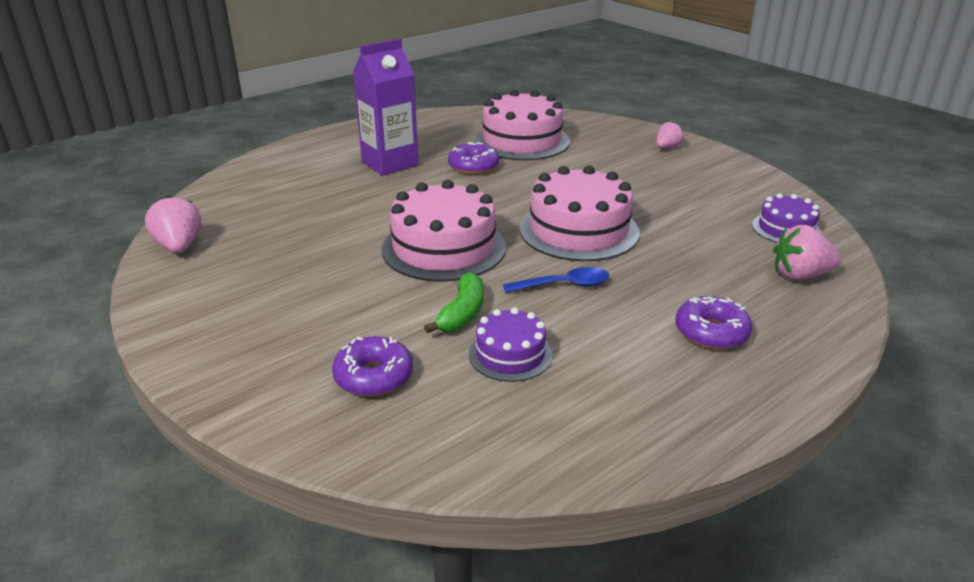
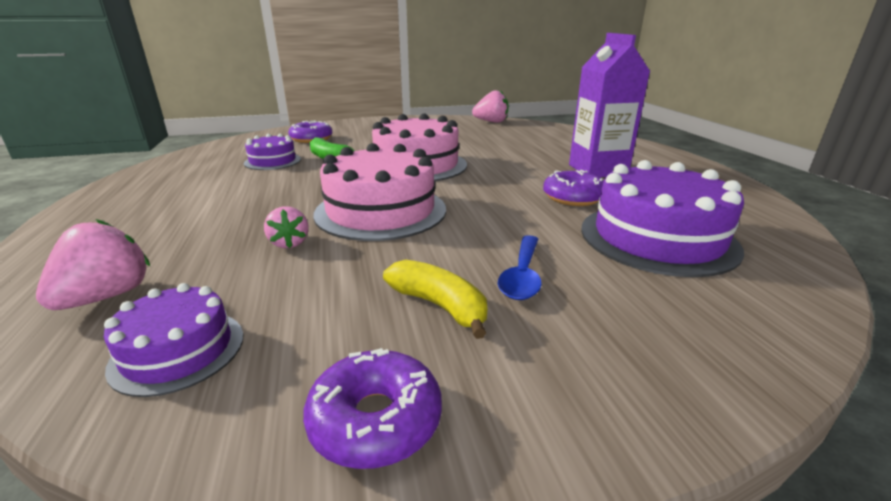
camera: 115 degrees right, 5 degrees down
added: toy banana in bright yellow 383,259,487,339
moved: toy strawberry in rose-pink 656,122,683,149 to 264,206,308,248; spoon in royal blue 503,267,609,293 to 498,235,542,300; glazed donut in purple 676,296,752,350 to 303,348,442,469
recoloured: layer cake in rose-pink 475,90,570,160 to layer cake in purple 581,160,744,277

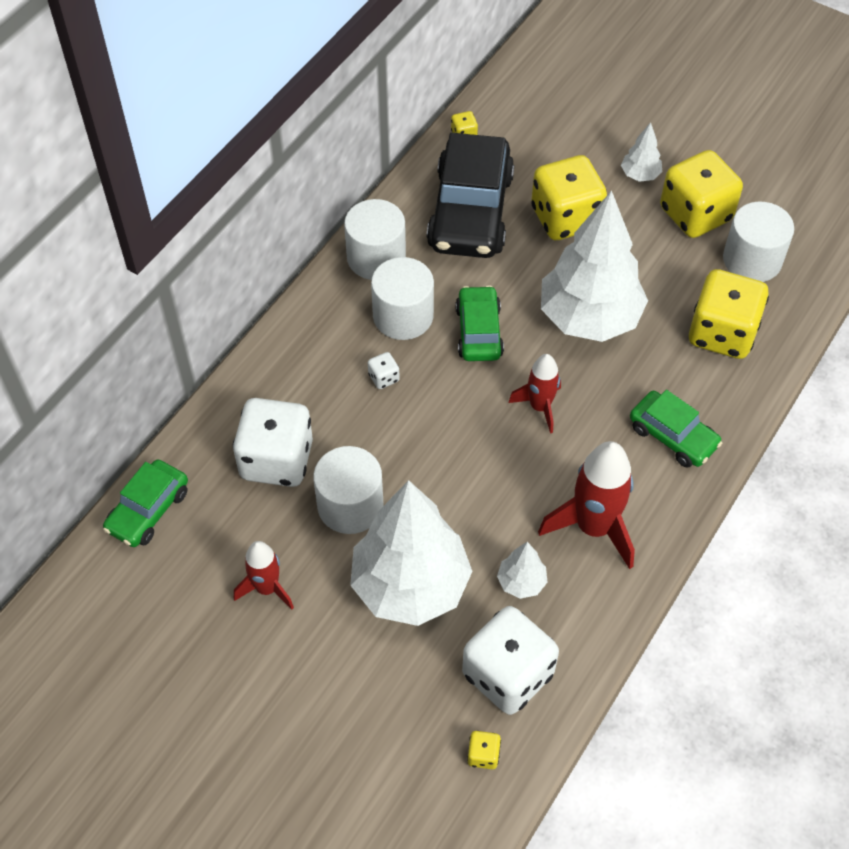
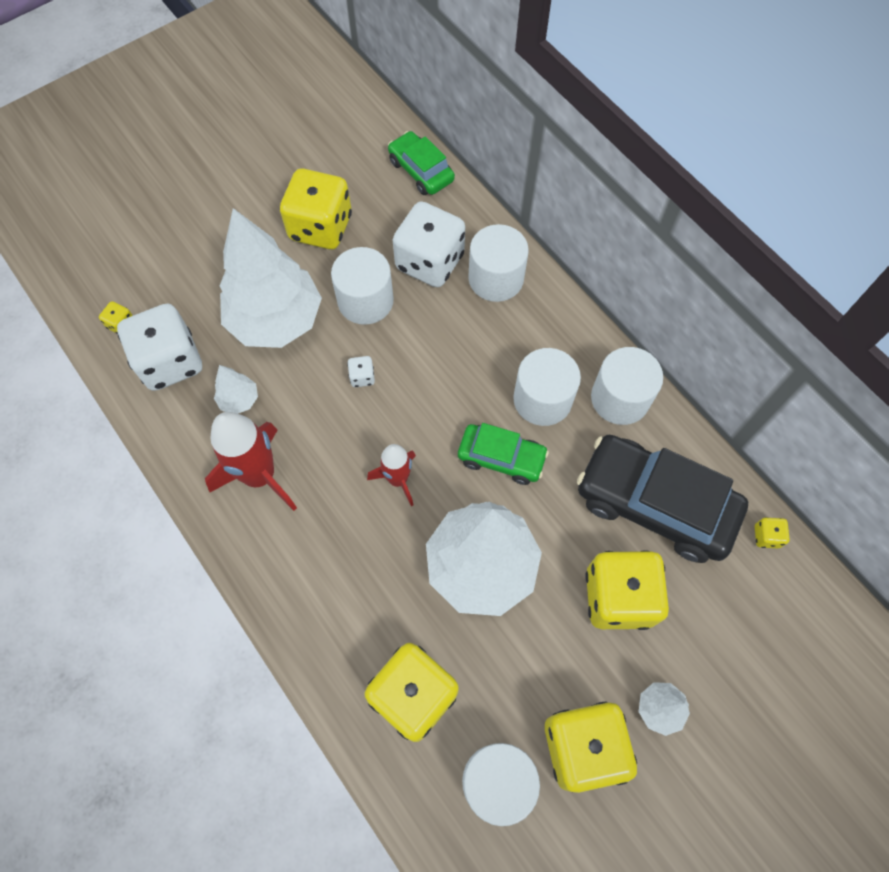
camera: 110 degrees right, 10 degrees up
removed: car in emerald 630,390,722,468
added: solid cylinder in white 468,224,529,302
moved: dice in white 368,352,400,389 to 347,356,375,387
replaced: toy rocket in crimson 234,541,294,610 to dice in bright yellow 280,169,352,249

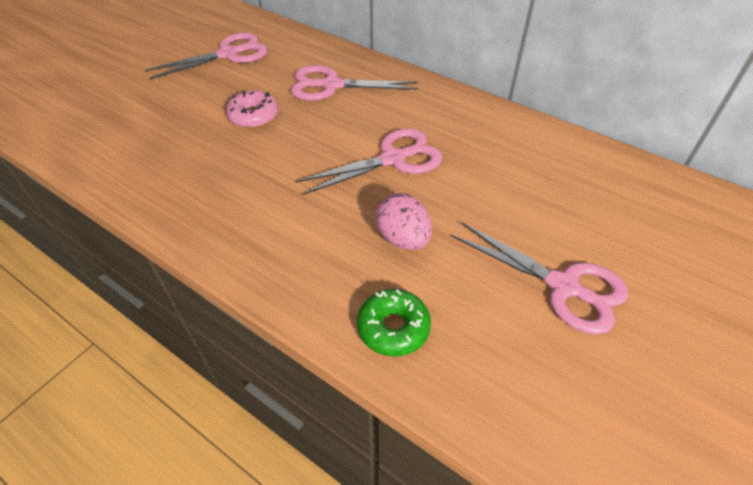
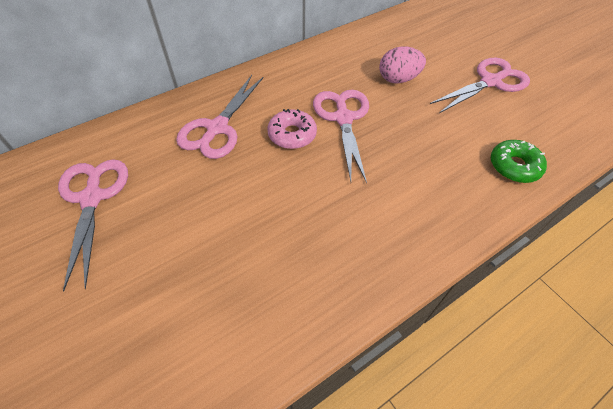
camera: 70 degrees left, 5 degrees up
moved: glazed donut in rose-pink 226,90,278,128 to 267,109,317,149; egg in rose-pink 376,193,432,250 to 379,46,426,83

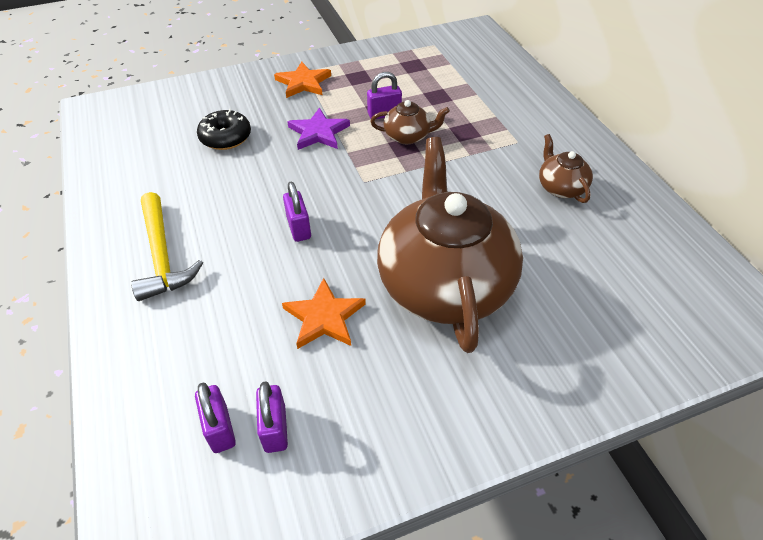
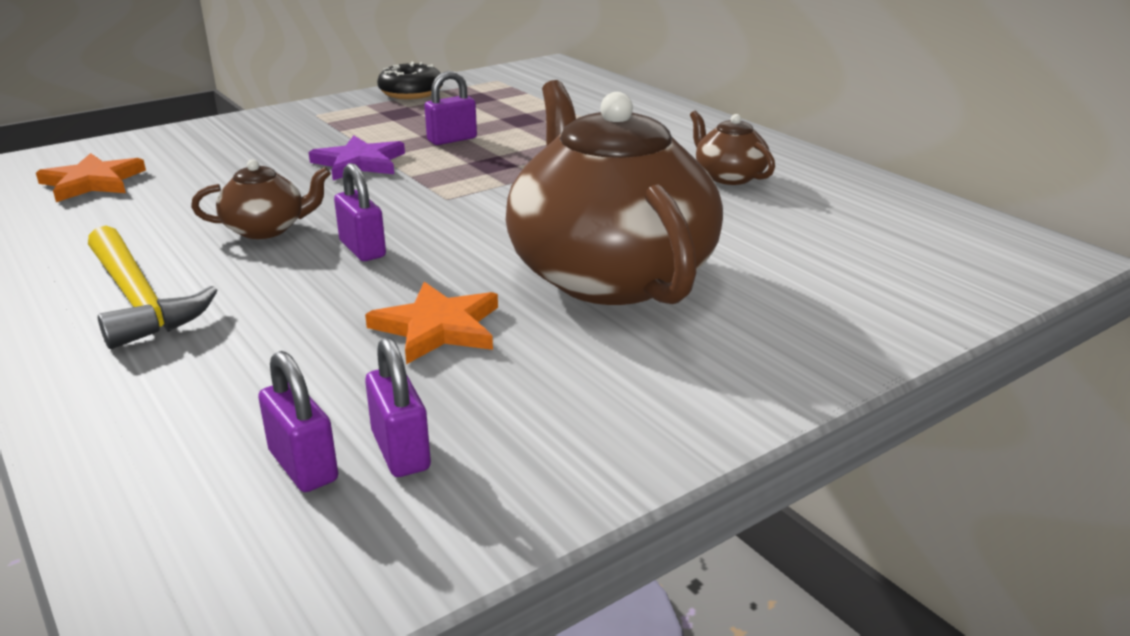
camera: 15 degrees left, 20 degrees down
moved: five-pointed star in orange 274,62,331,98 to 36,153,146,202; tea pot in brown 370,100,450,144 to 191,159,331,239; glazed donut in jet-black 197,109,251,150 to 377,62,443,99

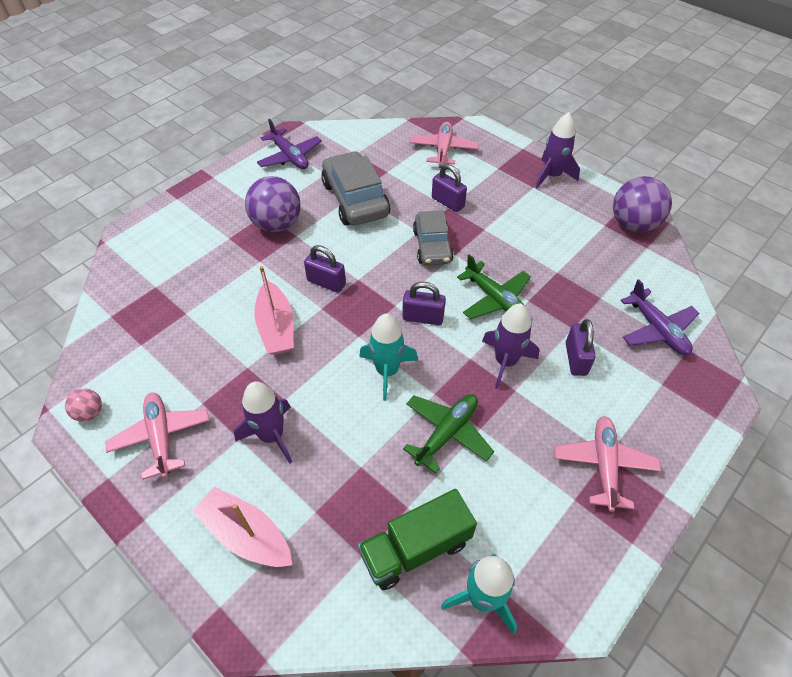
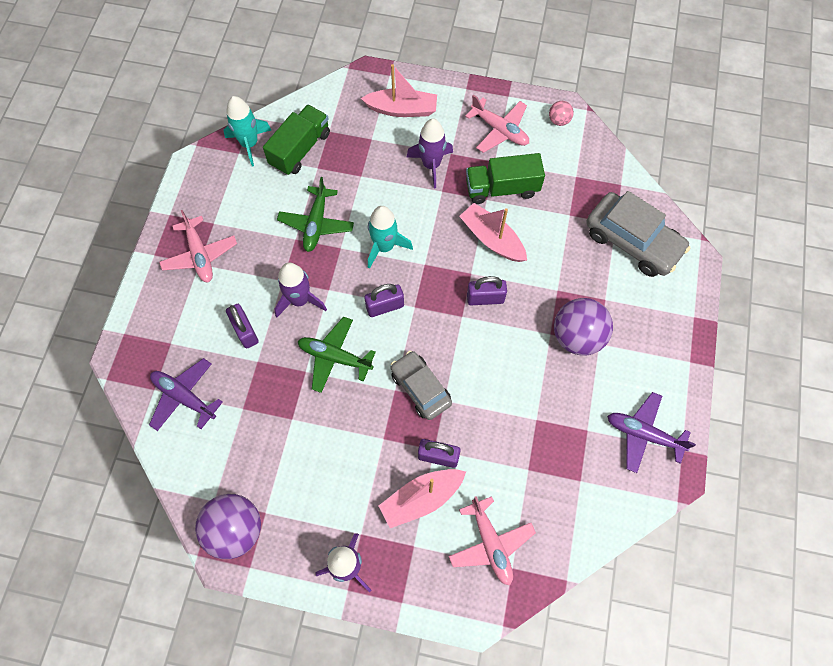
camera: 150 degrees right, 15 degrees up
added: truck in emerald 466,153,545,204; sailboat in rose-pink 379,469,466,528
moved: car in gray 321,151,390,226 to 586,191,690,277

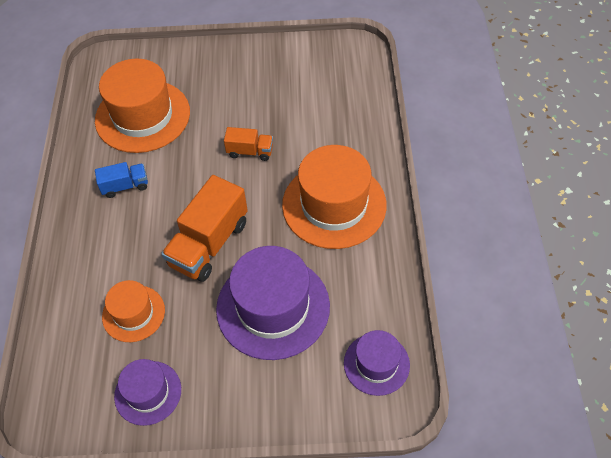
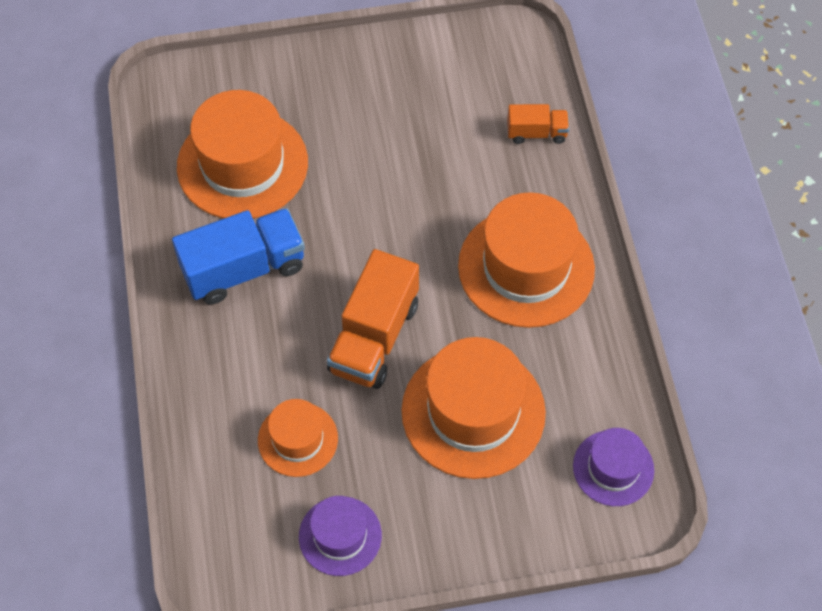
camera: 10 degrees left, 5 degrees up
moved: truck in orange 224,127,273,161 to 507,104,569,144
recoloured: tall hat in purple 216,246,330,360 to tall hat in orange 401,337,546,479
resized: truck in royal blue 95,162,148,198 = 172,208,305,304 x1.89

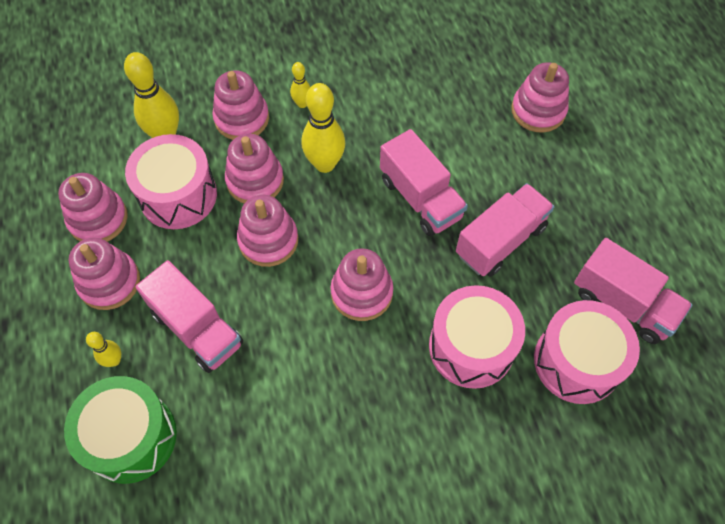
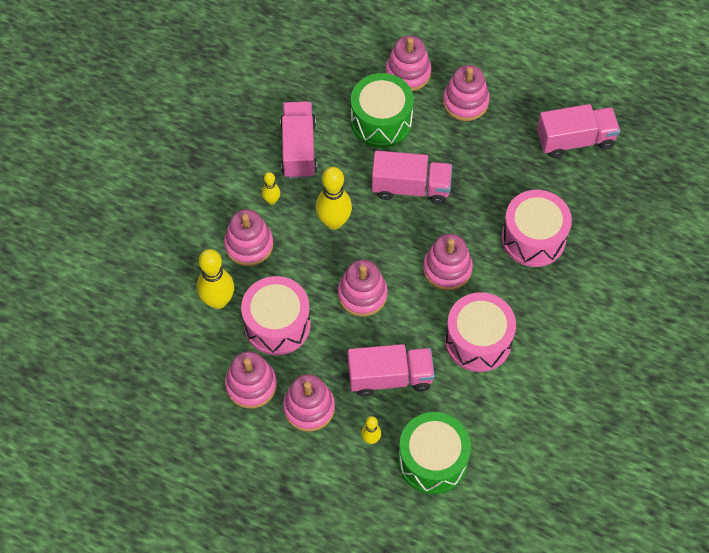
camera: 50 degrees left, 0 degrees up
added: toy drum in emerald 351,73,414,148
moved: stacking toy in rose-pink 225,134,284,203 to 443,65,490,121; truck in rose-pink 456,183,554,276 to 280,101,317,179; toy drum in rose-pink 534,300,640,404 to 445,292,516,372

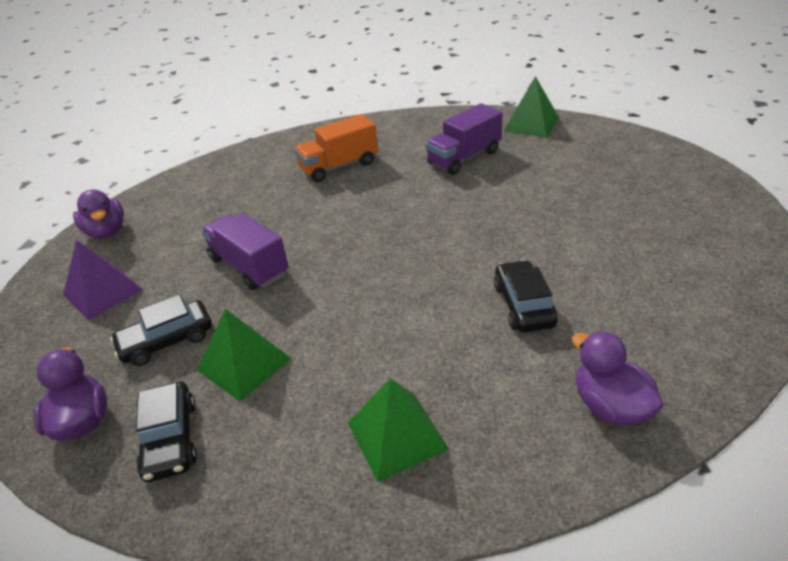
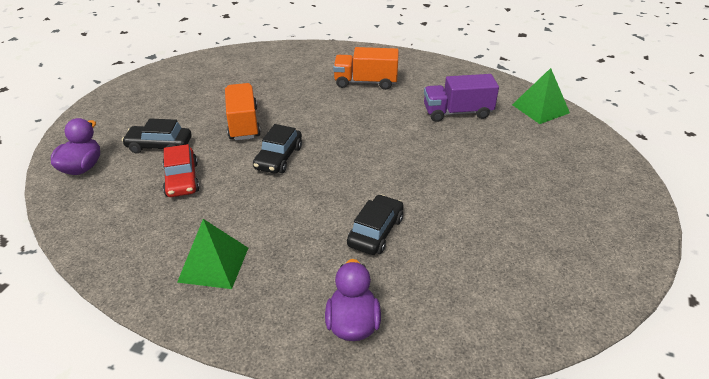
camera: 30 degrees right, 0 degrees up
removed: toy duck in purple 73,189,124,239; solid pyramid in purple 63,240,143,321
moved: car in jet-black 136,381,197,482 to 253,124,302,174
replaced: solid pyramid in emerald 197,309,292,402 to car in crimson 163,144,200,197
recoloured: truck in purple 201,213,288,290 to truck in orange 225,83,261,140

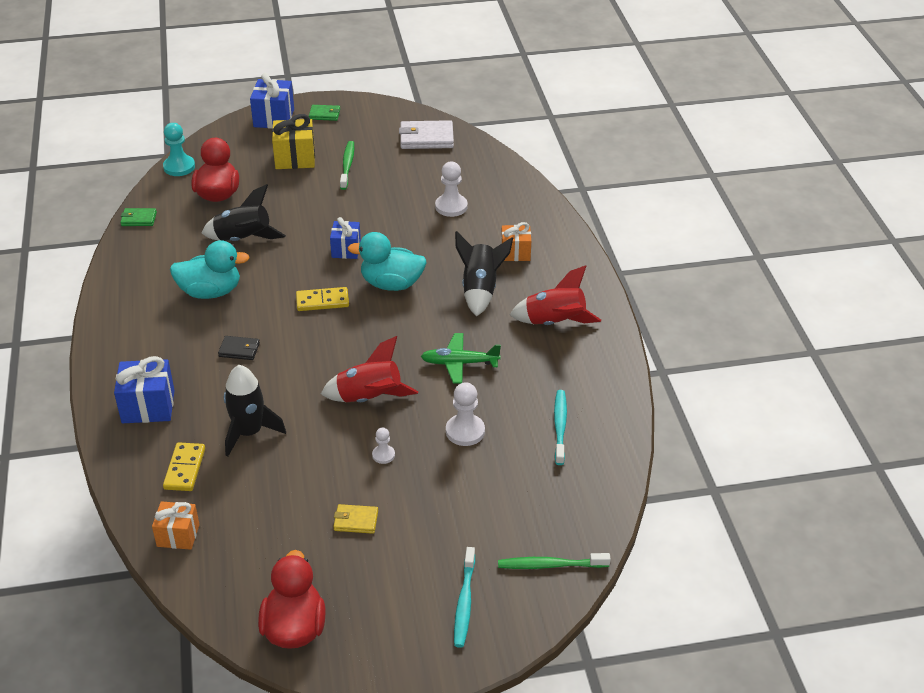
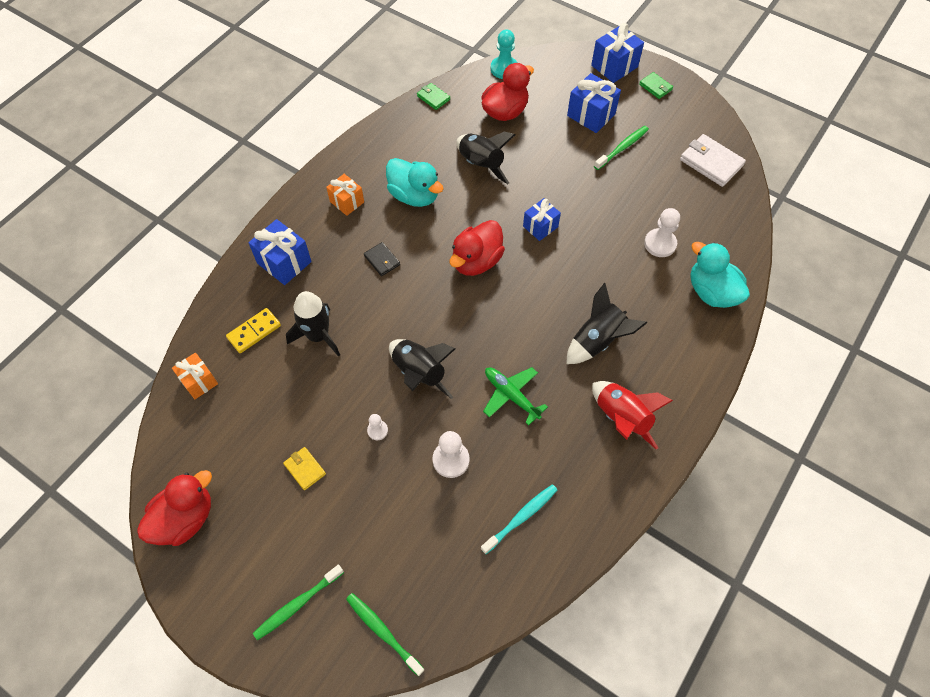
camera: 45 degrees right, 20 degrees up
moved: wrapped gift in orange 501,222,531,261 to 326,174,364,216; toy duck in teal 348,232,427,291 to 691,242,750,308
replaced: domino in bright yellow 296,287,349,311 to toy duck in crimson 450,220,505,276
recoloured: wrapped gift in bright yellow 272,114,315,169 to wrapped gift in royal blue 567,73,621,133; toy rocket in crimson 321,336,418,402 to toy rocket in jet-black 389,339,456,399; toothbrush in teal 454,547,475,648 to toothbrush in emerald 253,564,344,640

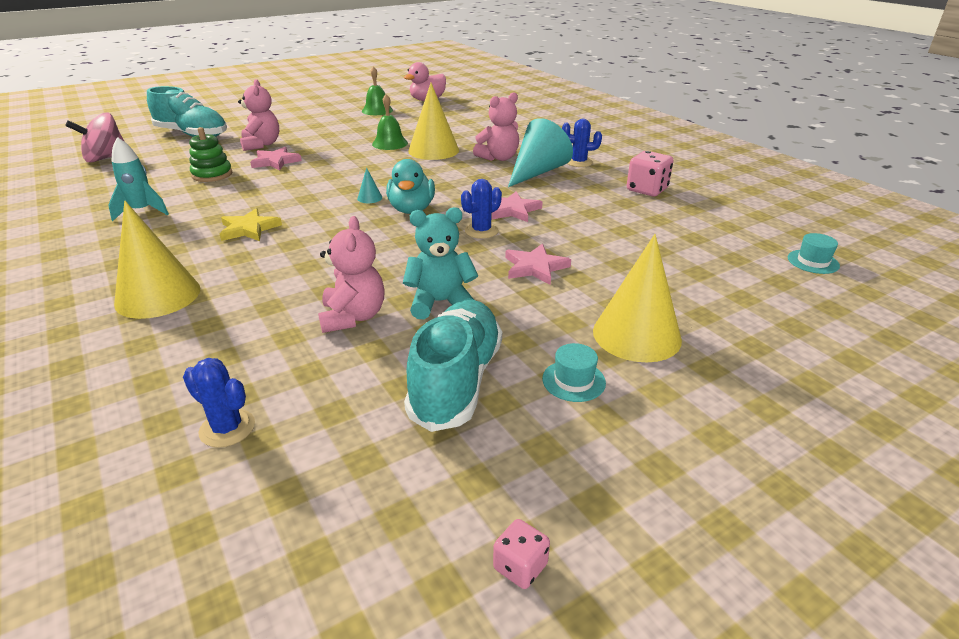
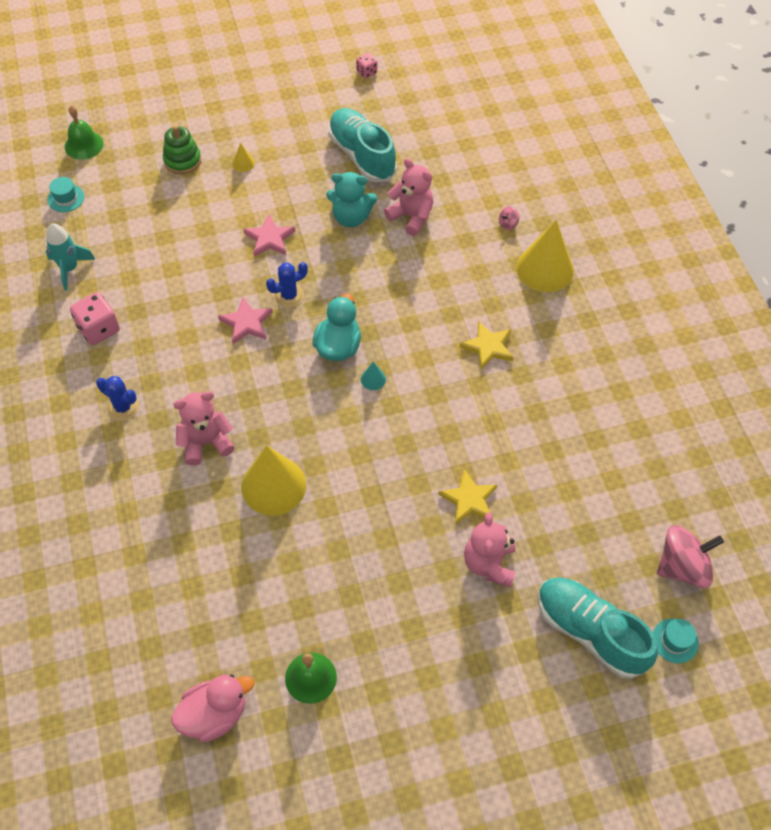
camera: 165 degrees left, 25 degrees up
removed: solid cone in teal 508,118,573,187; prickly plant in royal blue 183,358,255,448
added: whirligig in rose-pink 499,206,519,230
moved: hand bell in emerald 372,94,408,150 to 65,106,104,160; stacking toy in emerald 189,127,232,182 to 163,125,201,174; toy rocket in teal 108,137,169,221 to 46,223,96,291; tall hat in teal 542,343,606,402 to 653,619,699,663
recoloured: five-pointed star in rose-pink 250,147,302,170 to five-pointed star in bright yellow 438,469,497,525
turned: teddy in rose-pink 318,216,385,333 = 384,158,433,236 120 degrees clockwise; shoe in teal 404,300,502,432 = 328,108,397,182 120 degrees clockwise
resized: solid cone in bright yellow 593,234,682,362 = 232,143,255,172 x0.41

